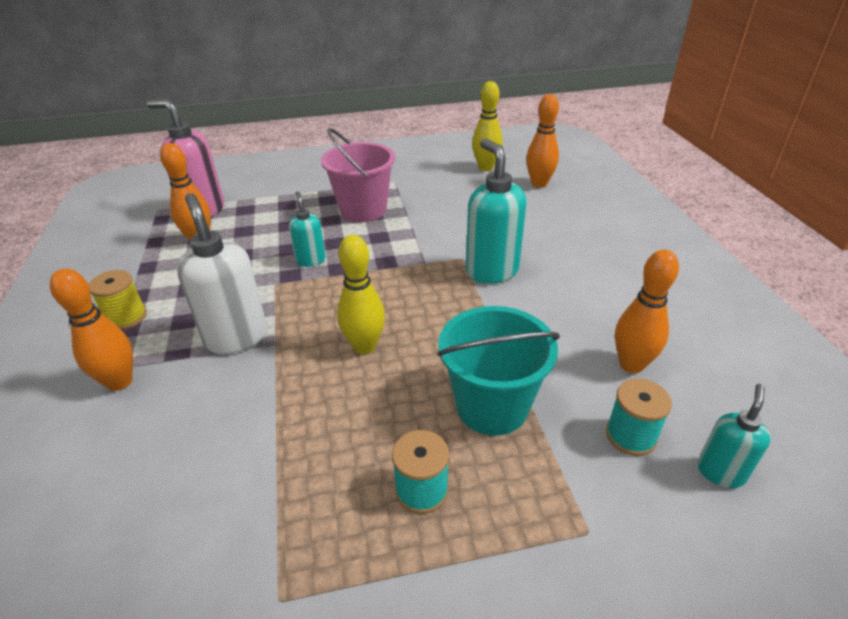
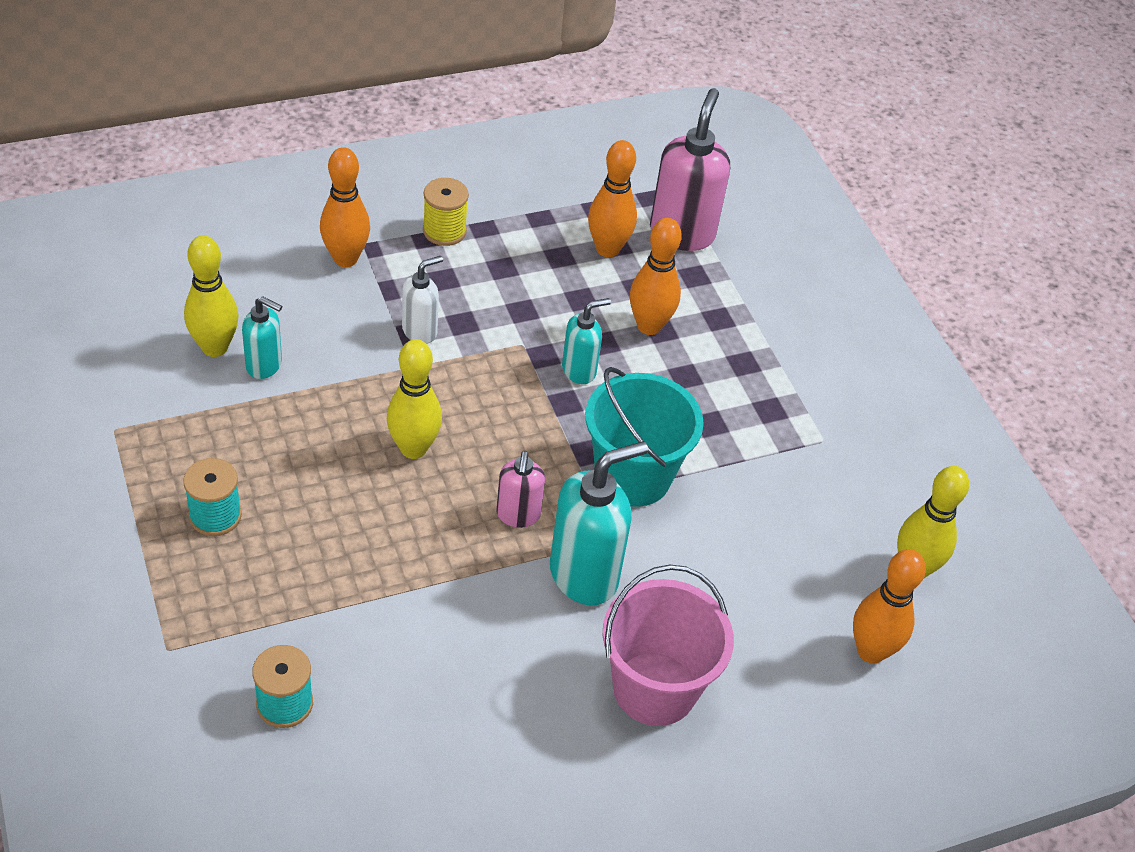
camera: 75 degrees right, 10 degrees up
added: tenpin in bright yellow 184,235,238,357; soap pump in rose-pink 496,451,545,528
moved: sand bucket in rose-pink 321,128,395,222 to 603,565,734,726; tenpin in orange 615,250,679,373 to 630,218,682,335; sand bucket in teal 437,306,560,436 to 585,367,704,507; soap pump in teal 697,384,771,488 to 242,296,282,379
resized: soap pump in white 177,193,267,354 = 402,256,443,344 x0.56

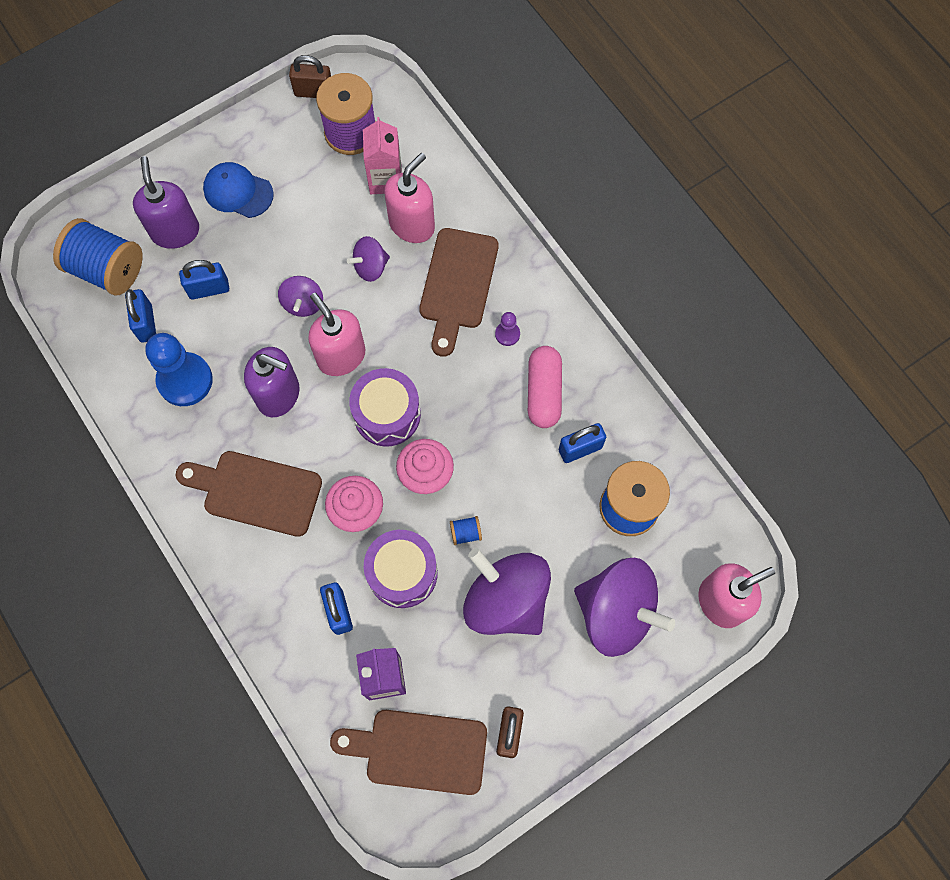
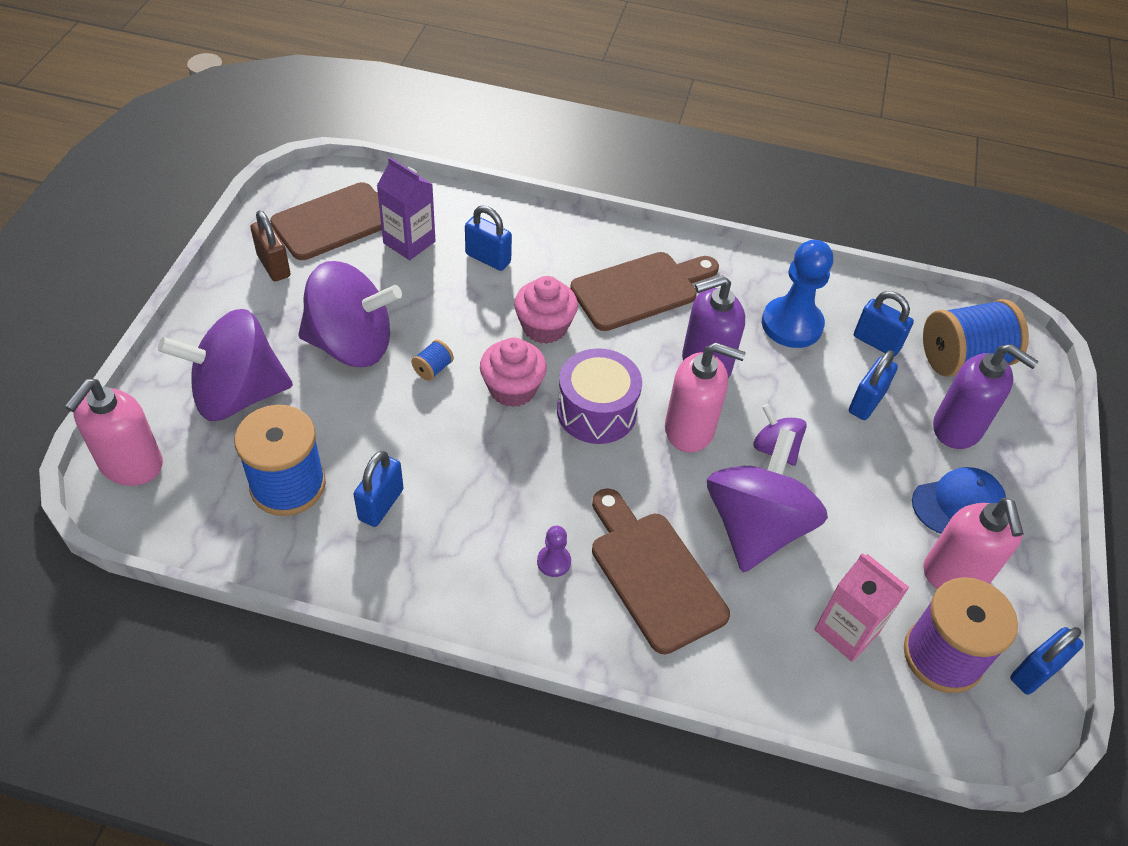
camera: 135 degrees right, 20 degrees down
removed: pill in rose-pink 528,346,562,428; toy drum in purple 364,530,438,608
moved: soap pump in rose-pink 384,153,435,243 to 923,498,1024,589
recoloured: lock in brown 289,55,331,98 to lock in royal blue 1010,627,1083,695
resized: whirligig in purple 347,236,390,282 = 707,428,828,572 x2.02

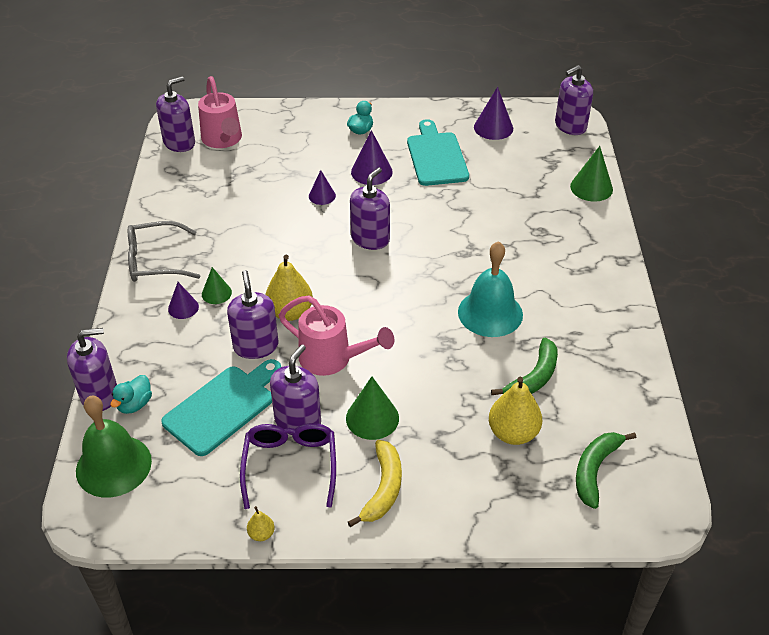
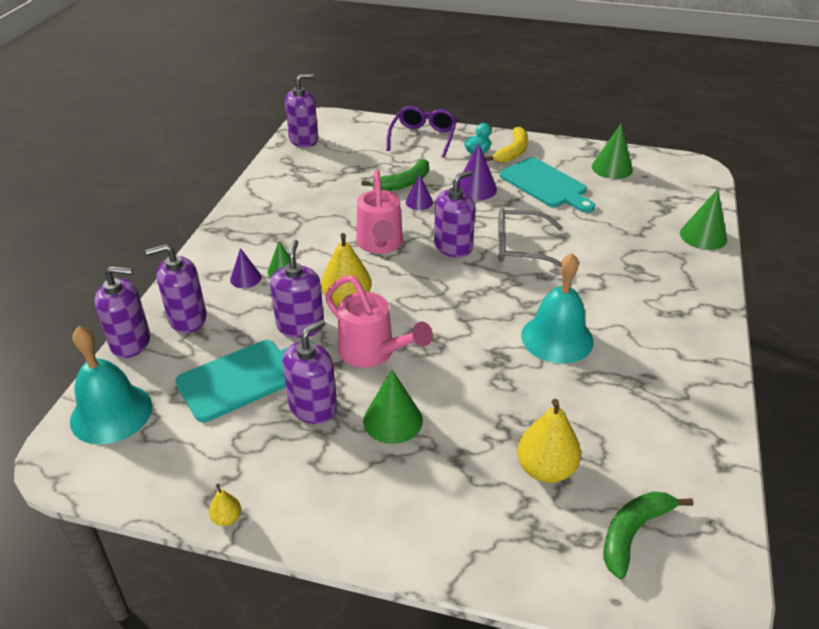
camera: 15 degrees right, 5 degrees down
removed: toy duck in teal 110,375,152,414
moved: soap pump in purple 555,65,593,135 to 146,244,207,333; sprinkling can in rose-pink 198,76,242,148 to 356,171,403,254; glasses in gray 128,221,200,282 to 498,208,563,268; toy banana in emerald 491,338,558,395 to 361,159,429,191; glasses in purple 240,423,336,509 to 387,106,457,158; toy banana in bright yellow 348,440,402,527 to 485,127,528,163
recoloured: solid cone in purple 474,87,513,140 to solid cone in emerald 592,124,633,179; hand bell in emerald 76,396,152,498 to hand bell in teal 70,326,152,444
turned: cutting board in teal 407,119,469,186 = 499,157,595,213 135 degrees clockwise

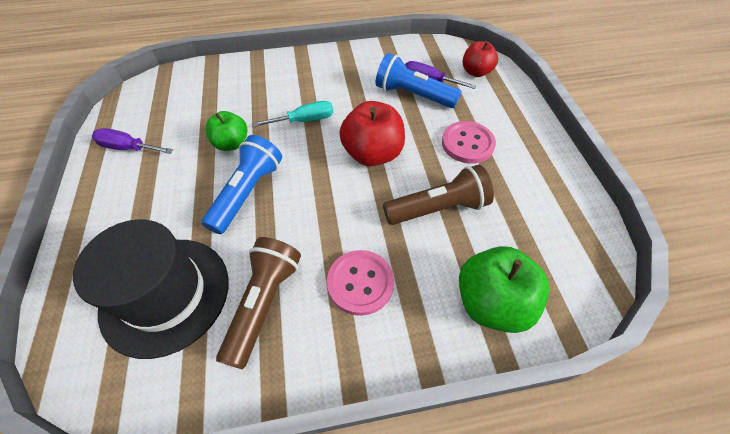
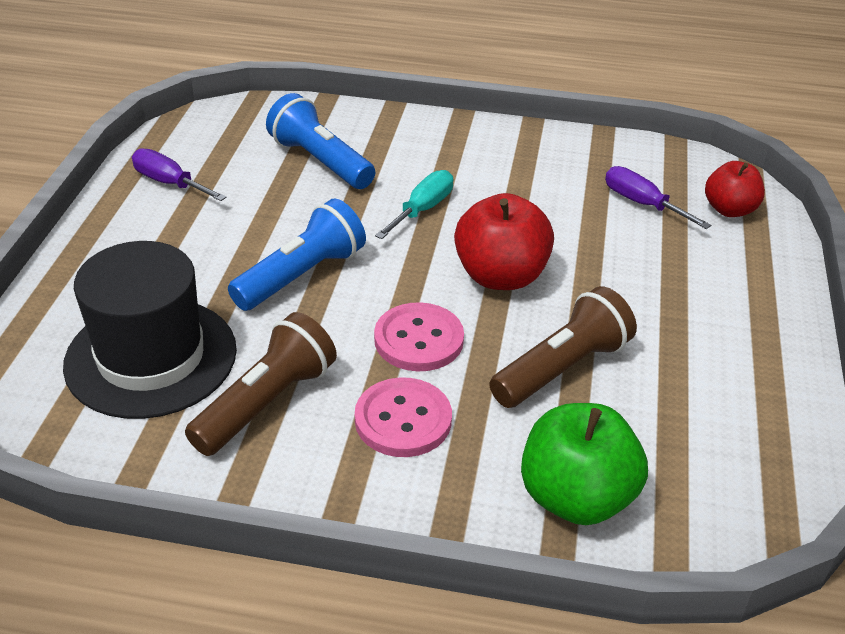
camera: 20 degrees right, 15 degrees down
removed: apple fruit in emerald 205,111,248,151
moved: flashlight in royal blue 375,53,462,108 to 266,93,375,189; shirt button in rose-pink 442,121,496,164 to 374,302,464,371
turned: flat screwdriver in teal 253,101,333,127 = 375,170,453,239 60 degrees counterclockwise; flashlight in brown 383,164,494,225 = 489,286,637,408 45 degrees counterclockwise

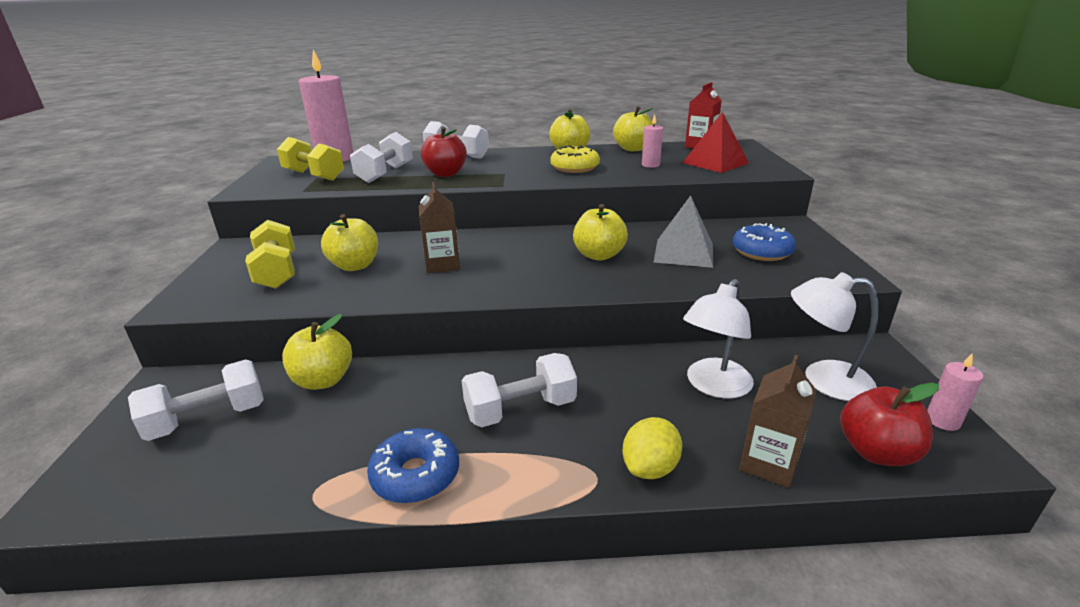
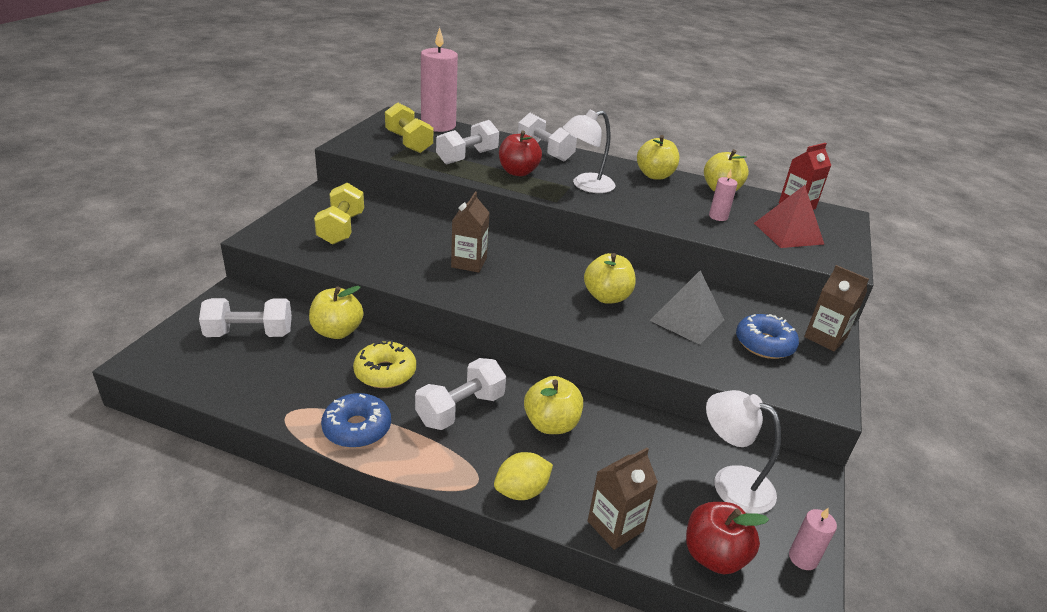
camera: 20 degrees right, 5 degrees up
added: carton in brown 804,265,869,351
moved: glazed donut in bright yellow 550,145,600,173 to 353,340,416,388; apple fruit in bright yellow 321,214,378,271 to 524,376,583,434; desk lamp in white 683,279,754,399 to 562,109,615,193
turned: dumbbell in white 462,353,577,427 = 415,358,506,430 45 degrees counterclockwise

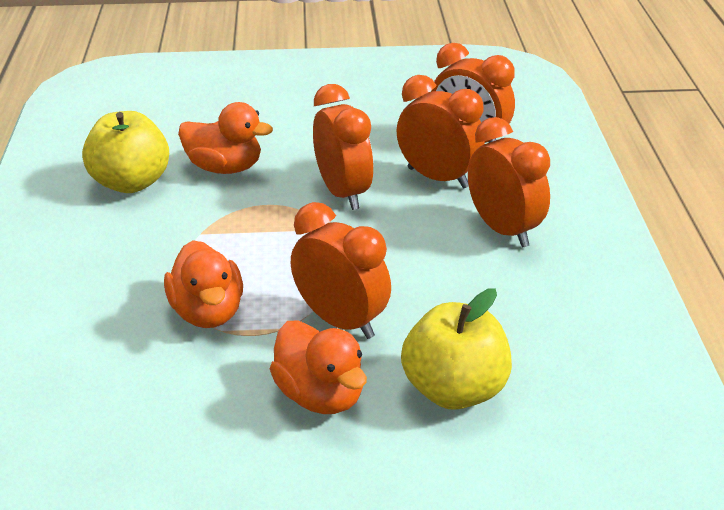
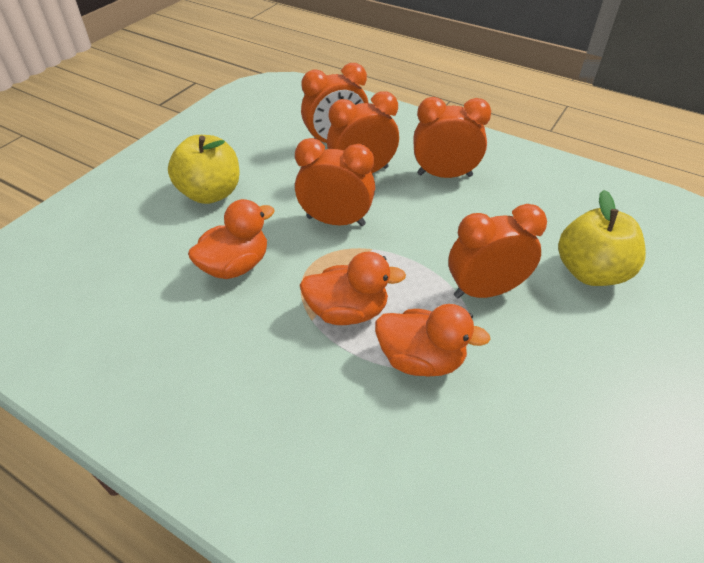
camera: 55 degrees left, 10 degrees up
moved: apple fruit in bright yellow 82,111,169,193 to 168,135,240,204; toy duck in orange 270,320,367,414 to 300,252,406,325

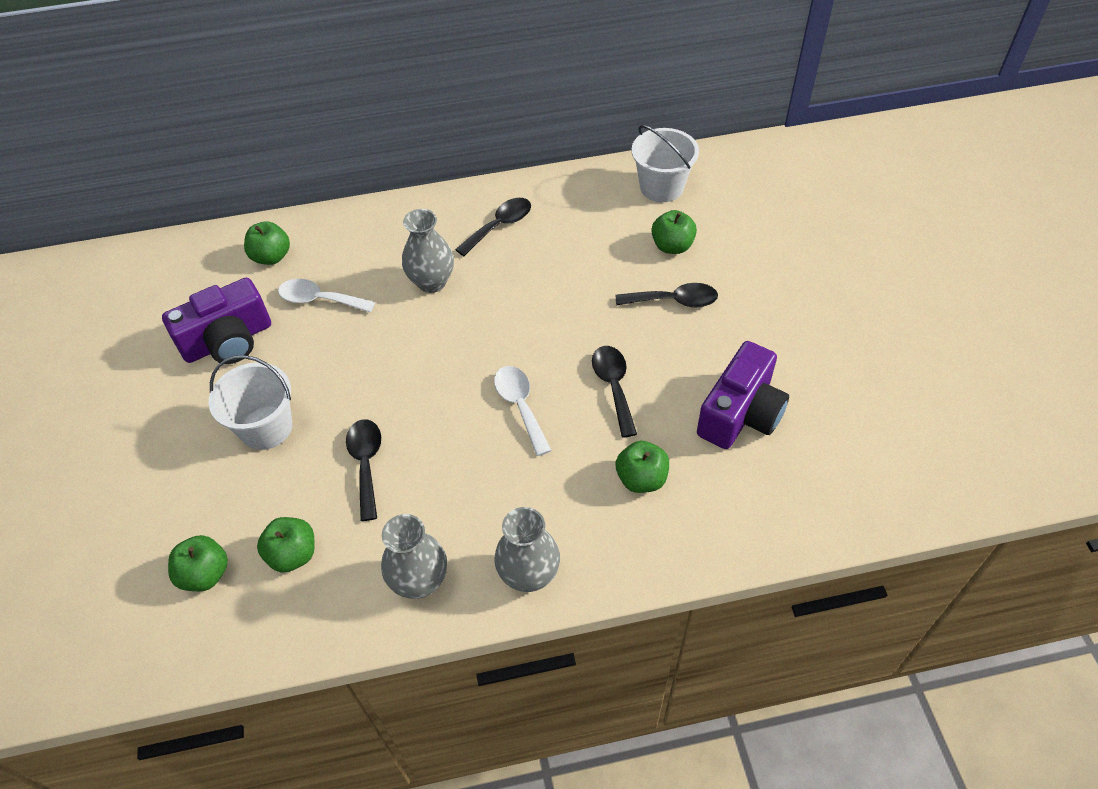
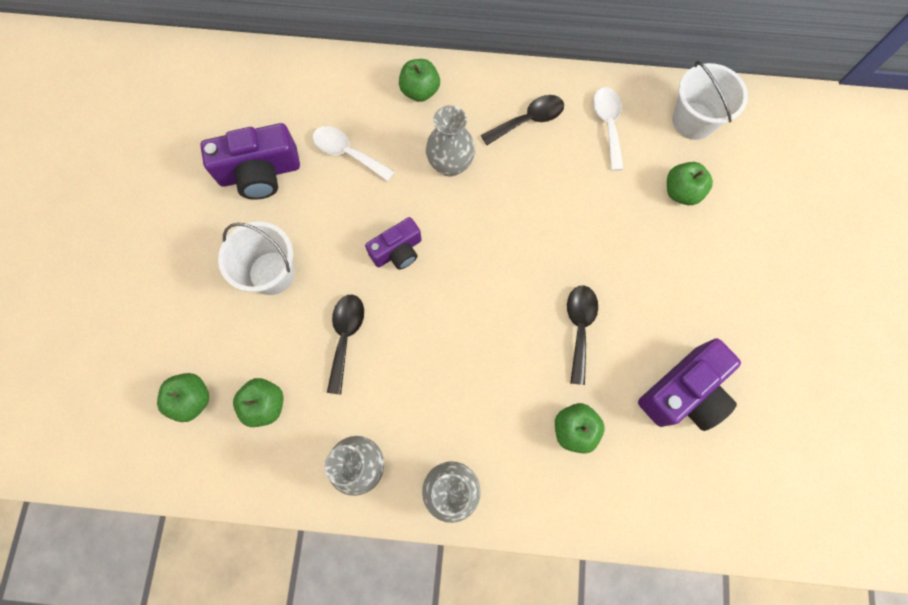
camera: 15 degrees right, 20 degrees up
removed: spoon in jet-black 616,283,718,308
added: compact camera in purple 365,217,422,270
moved: apple fruit in emerald 244,221,290,265 to 399,59,440,102; spoon in white 494,366,552,456 to 593,87,624,171

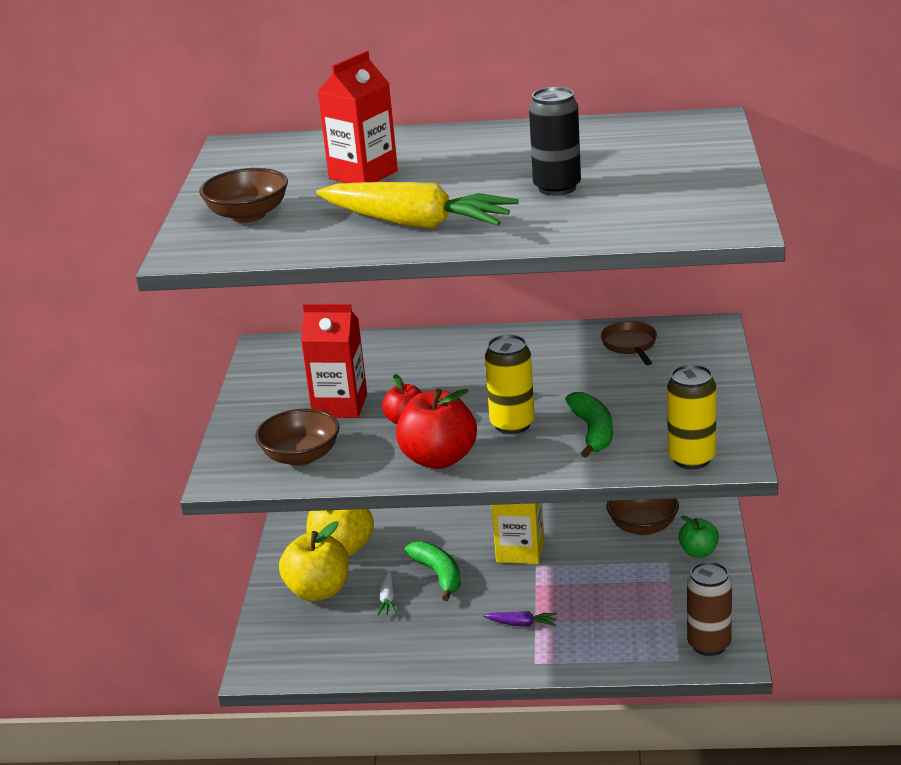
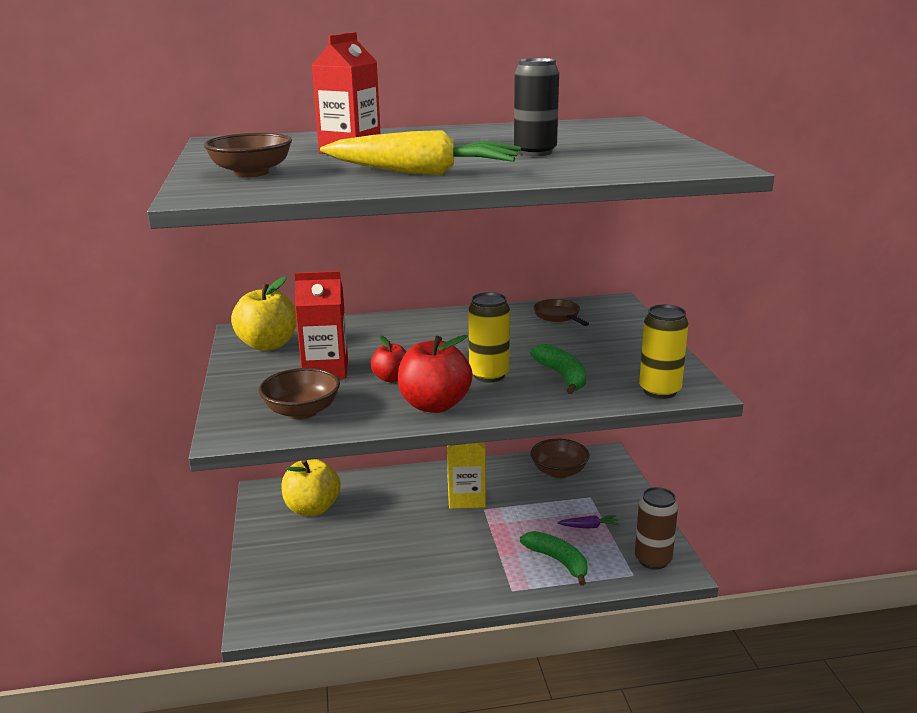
camera: 15 degrees left, 5 degrees down
removed: apple fruit in emerald 678,515,719,558; carrot in white 377,571,397,616
moved: apple fruit in bright yellow 279,521,349,601 to 231,276,297,351; toy banana in emerald 405,541,461,601 to 520,531,587,586; carrot in purple 484,611,557,627 to 557,515,620,529

